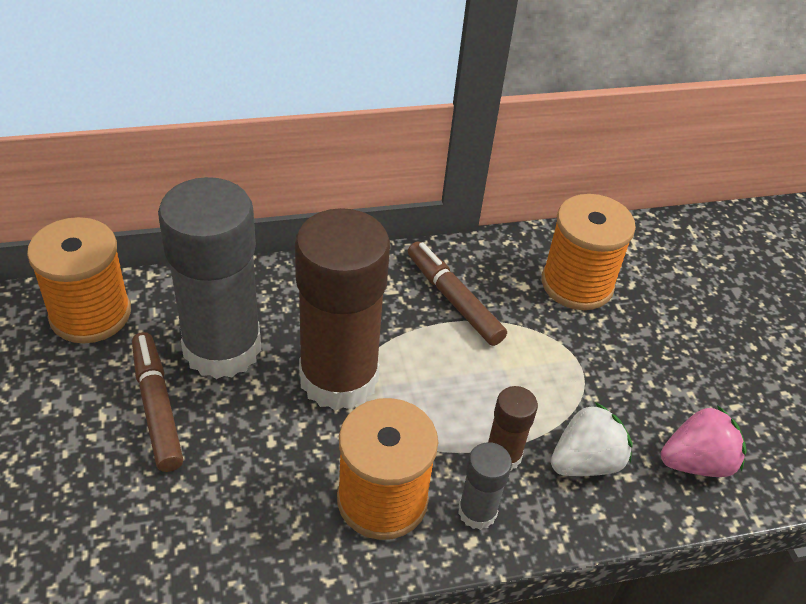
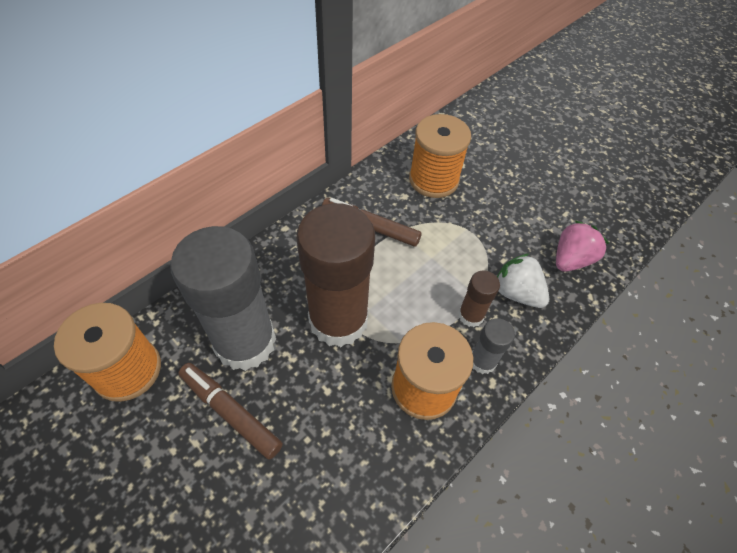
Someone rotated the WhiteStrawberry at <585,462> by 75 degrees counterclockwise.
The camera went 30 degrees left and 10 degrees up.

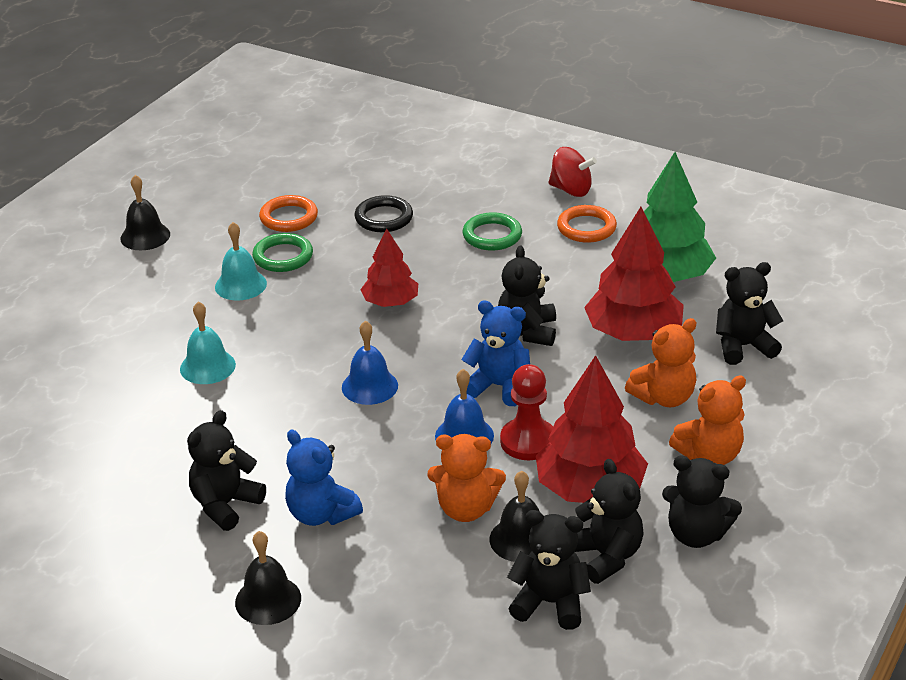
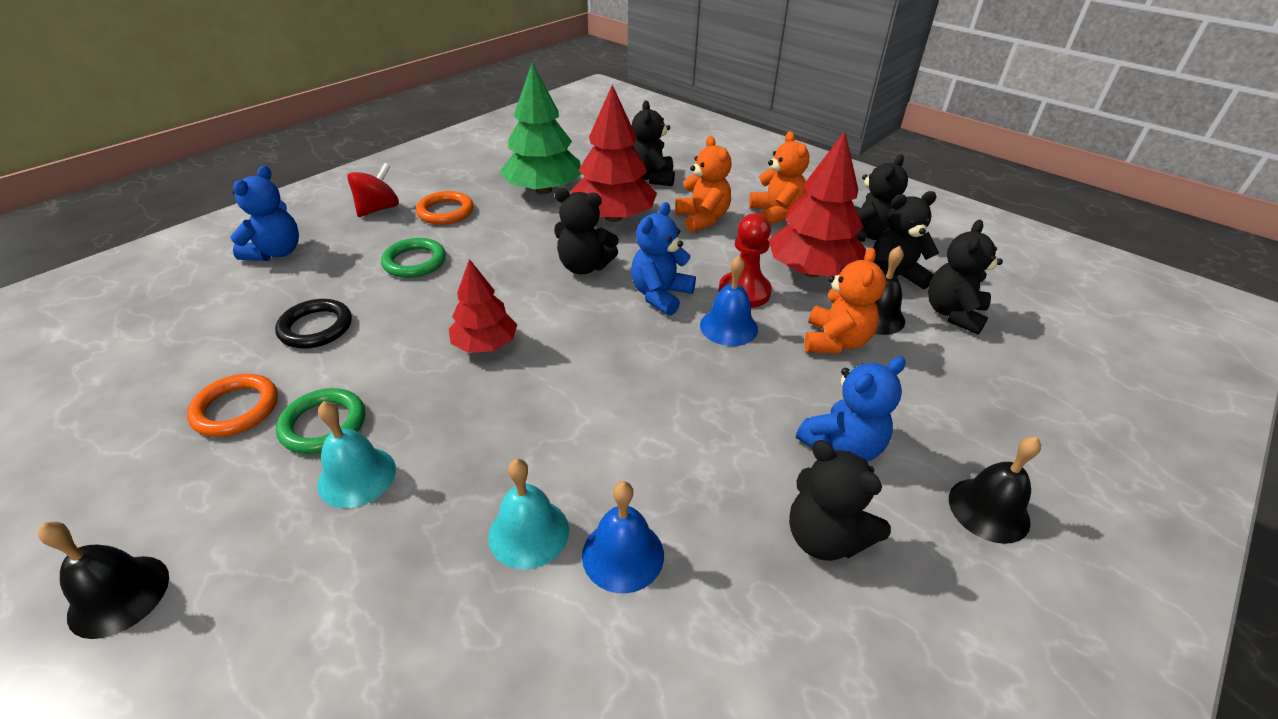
Someone put down the BlueTeddyBear at <276,252>.
Someone carried the BlueBell from <369,386> to <623,554>.
The camera went 80 degrees left and 5 degrees up.

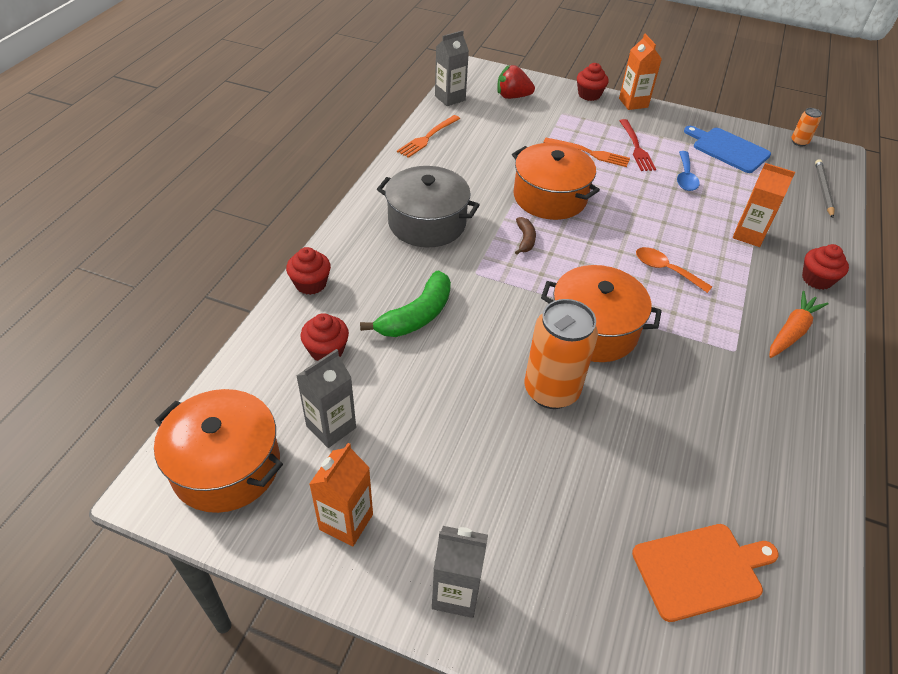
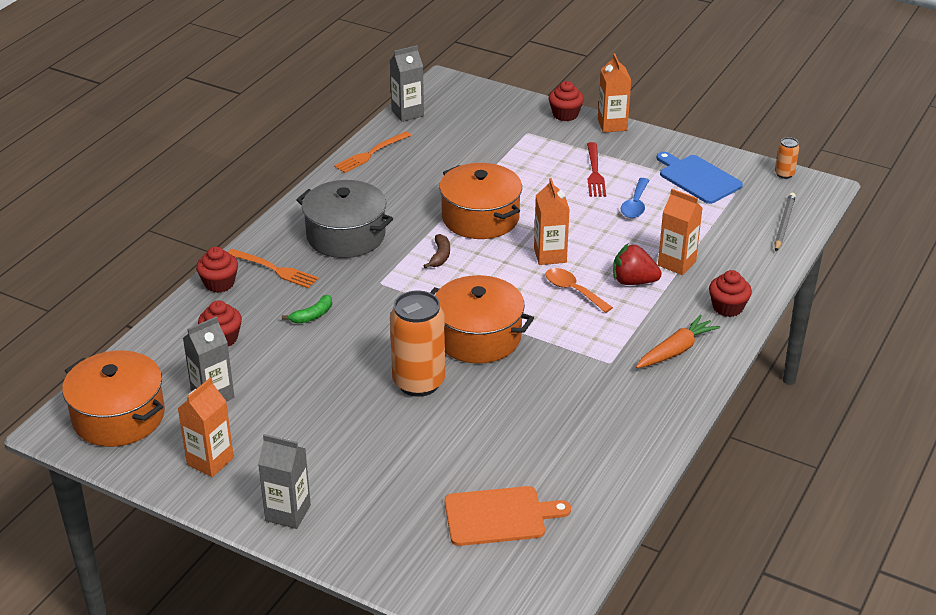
Someone carried the OrangeFork from <590,153> to <275,269>.
Someone scaled the GreenBanana at <417,315> by 0.54.
Someone put down the OrangeCarton at <550,255>.
Someone carried the RedStrawberry from <512,96> to <633,281>.
The camera went 10 degrees right and 10 degrees down.

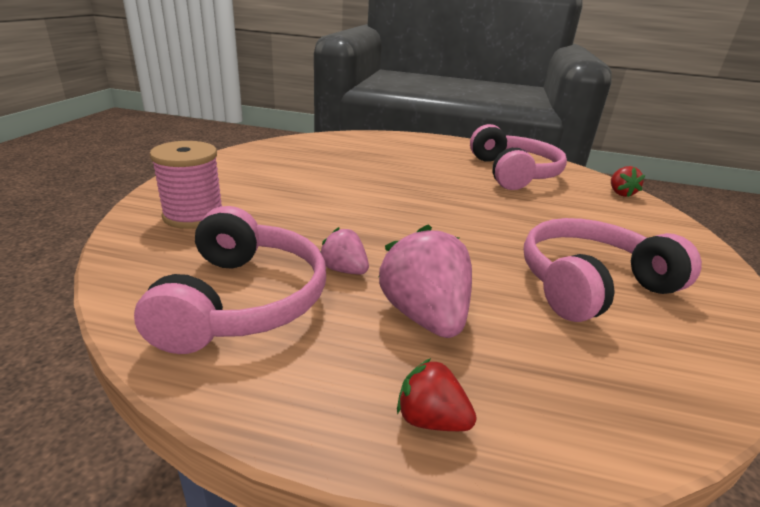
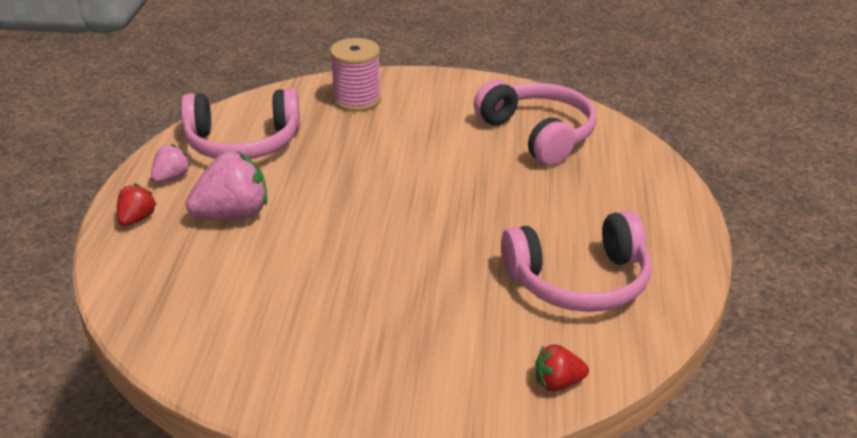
Someone carried the PinkStrawberry from <344,270> to <171,178>.
Someone carried the PinkHeadphones from <591,284> to <538,134>.
The camera went 85 degrees right and 5 degrees up.

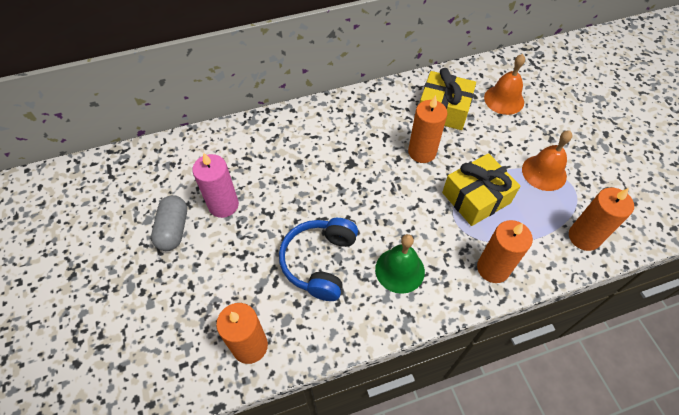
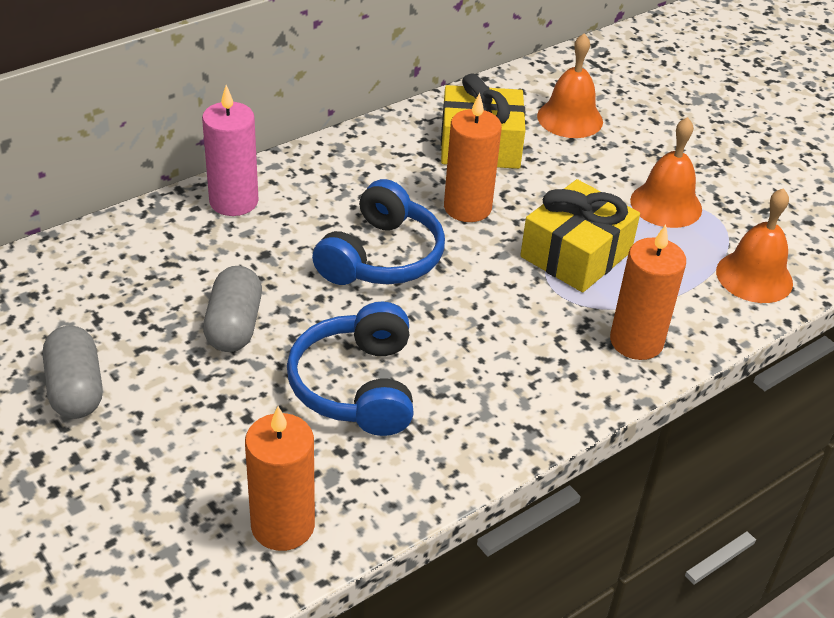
Someone carried the PinkCandle from <223,205> to <233,201>.
Someone put down the GreyCapsule at <234,326>.
Someone put down the BlueHeadphones at <381,257>.
Someone swapped the OrangeCandle at <584,237> for the OrangeBell at <754,277>.
Someone took away the GreenBell at <400,270>.
The camera went 20 degrees left and 15 degrees down.

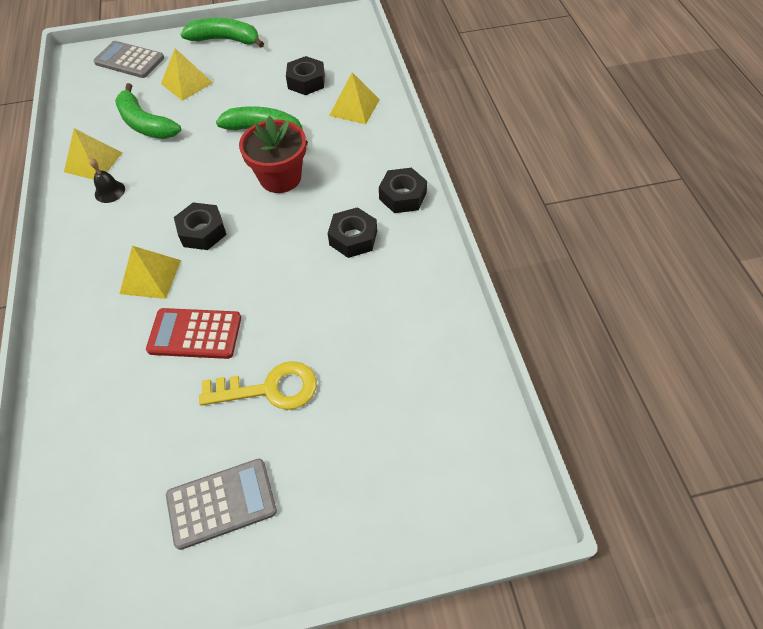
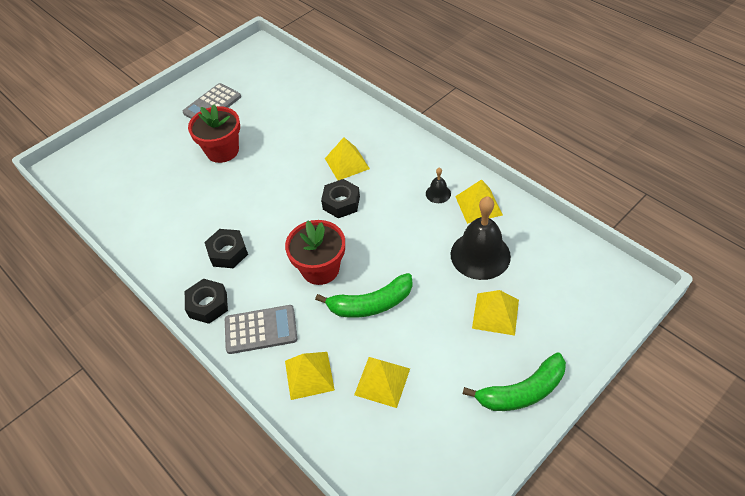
Someone swapped the YellowKey at <269,389> for the RedFlowerPot at <222,151>.
Someone carried the GreyCalculator from <129,60> to <261,330>.
Someone swapped the BlackNut at <306,81> for the YellowPyramid at <382,381>.
Someone swapped the GreenBanana at <145,124> for the BlackBell at <480,255>.
Someone took away the RedCalculator at <195,334>.
The camera went 150 degrees right and 5 degrees down.

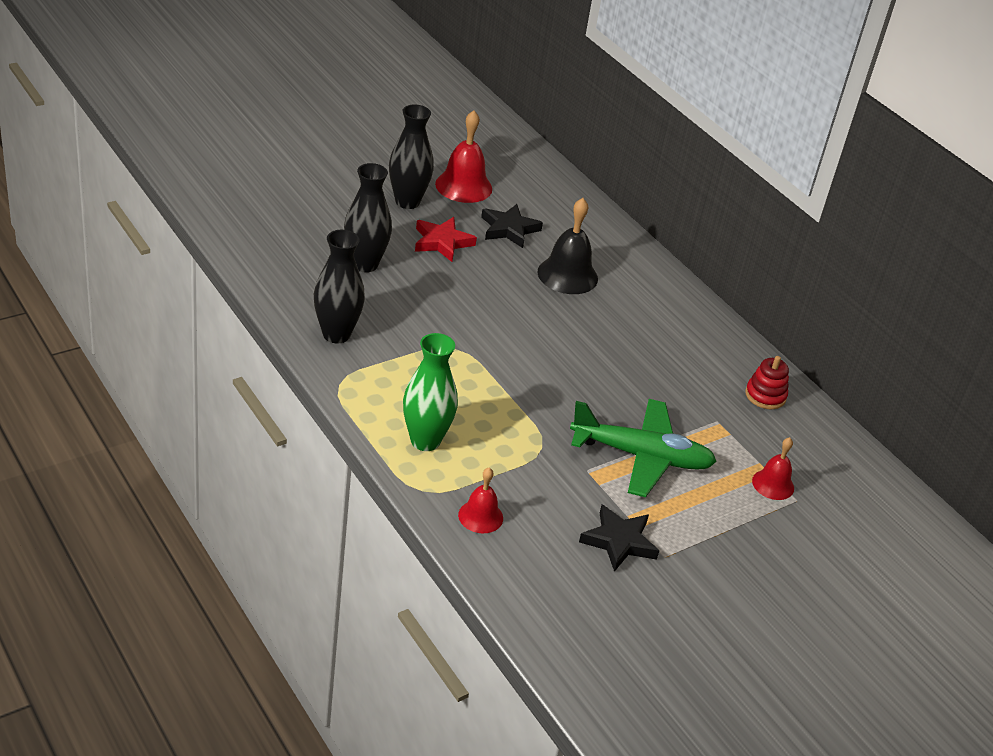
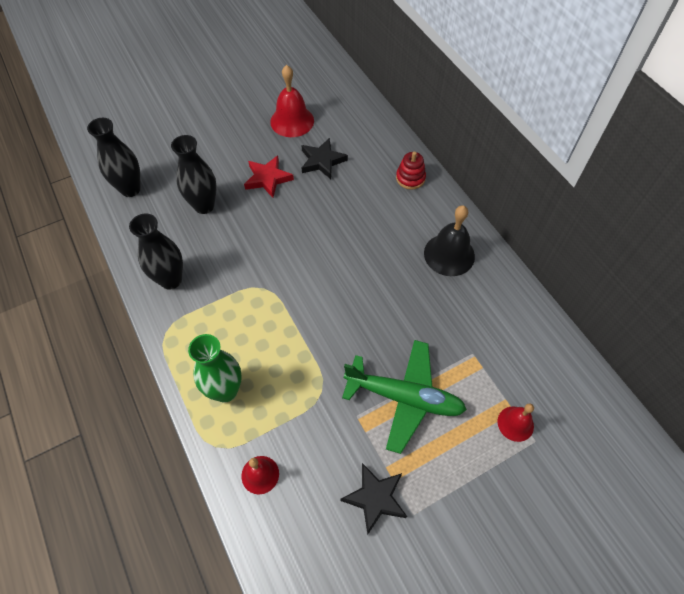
Someone carried the BlackVase from <407,202> to <130,189>.
Someone carried the RedStackingToy from <765,395> to <410,178>.
Someone carried the BlackBell from <567,275> to <449,254>.
The camera went 10 degrees right and 20 degrees up.

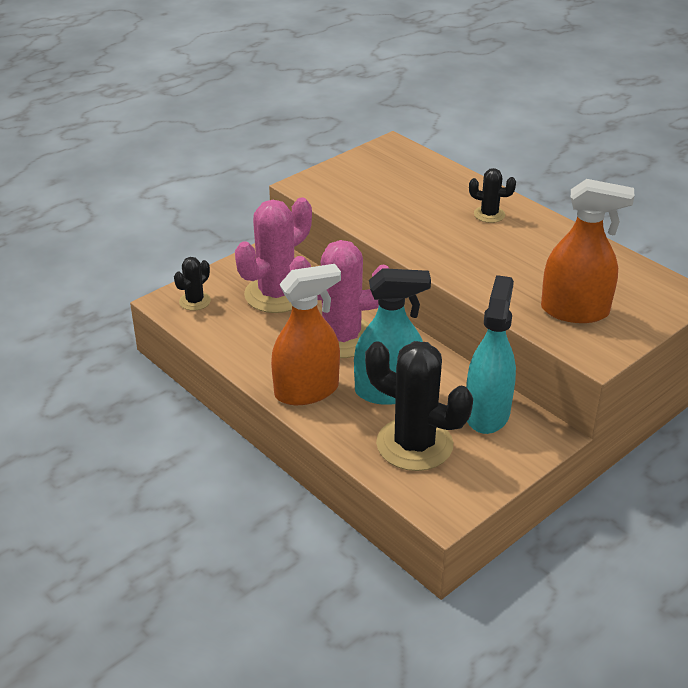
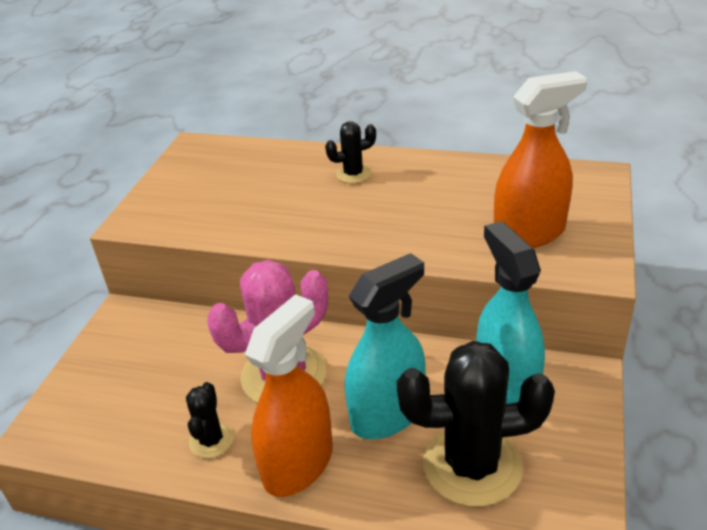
Someone carried the BlackCactus from <195,301> to <211,440>.
Someone took away the PinkCactus at <276,294>.
The camera went 30 degrees left and 0 degrees up.

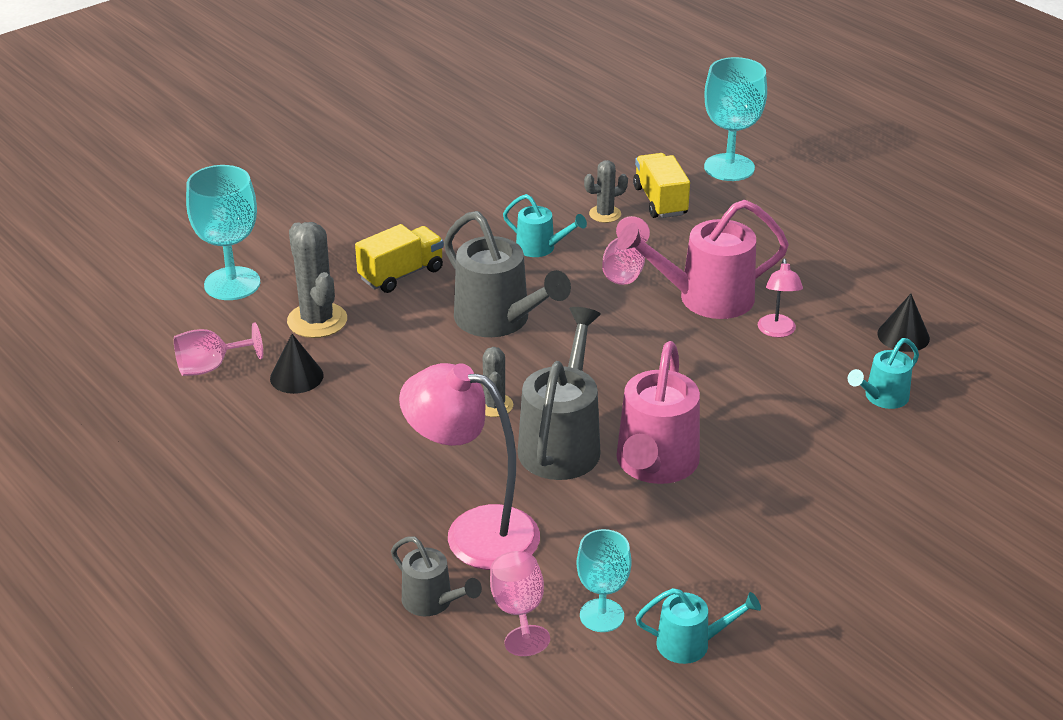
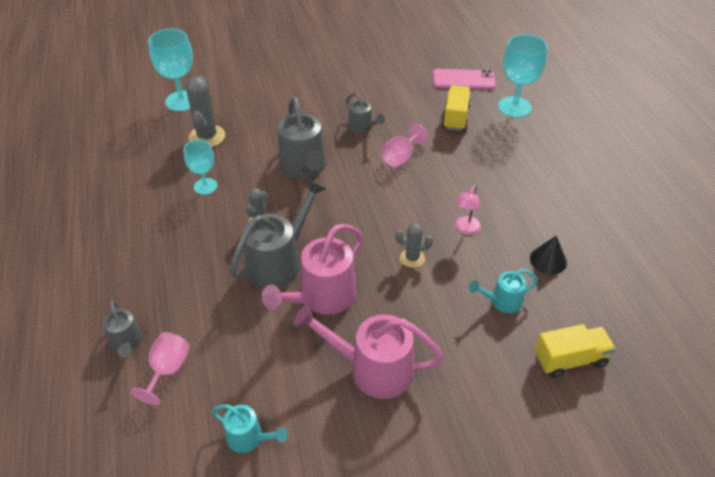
Someone carried the TurquoiseGoblet from <601,615> to <205,186>.
Someone carried the PinkWateringCan from <704,299> to <371,369>.
Someone repainted the TurquoiseWateringCan at <541,248>, which became the GreyWateringCan at <362,128>.
Someone carried the GreyCactus from <605,214> to <412,258>.
Someone put down the PinkPhone at <463,80>.
Someone carried the YellowTruck from <401,274> to <570,359>.
Someone took away the PinkGoblet at <211,367>.
Someone took away the BlackCone at <296,376>.
Someone took away the PinkLamp at <474,532>.
The camera went 25 degrees right and 10 degrees up.

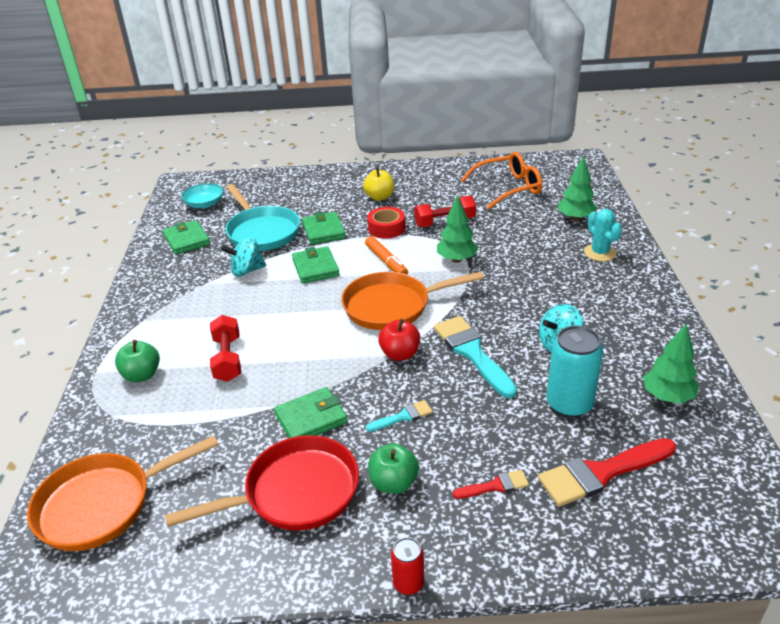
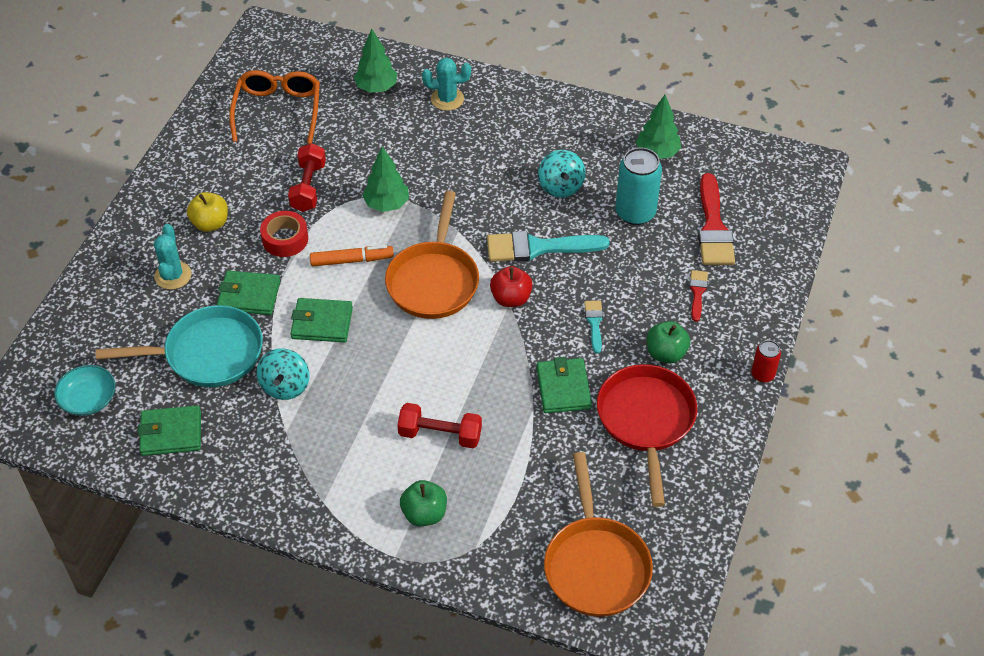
Someone put down the TurquoiseCactus at <173,275>.
The camera went 70 degrees left and 15 degrees up.

